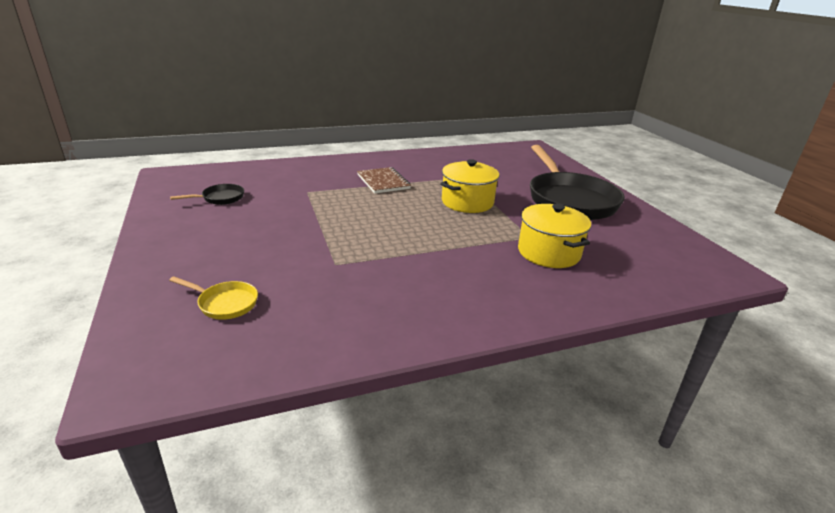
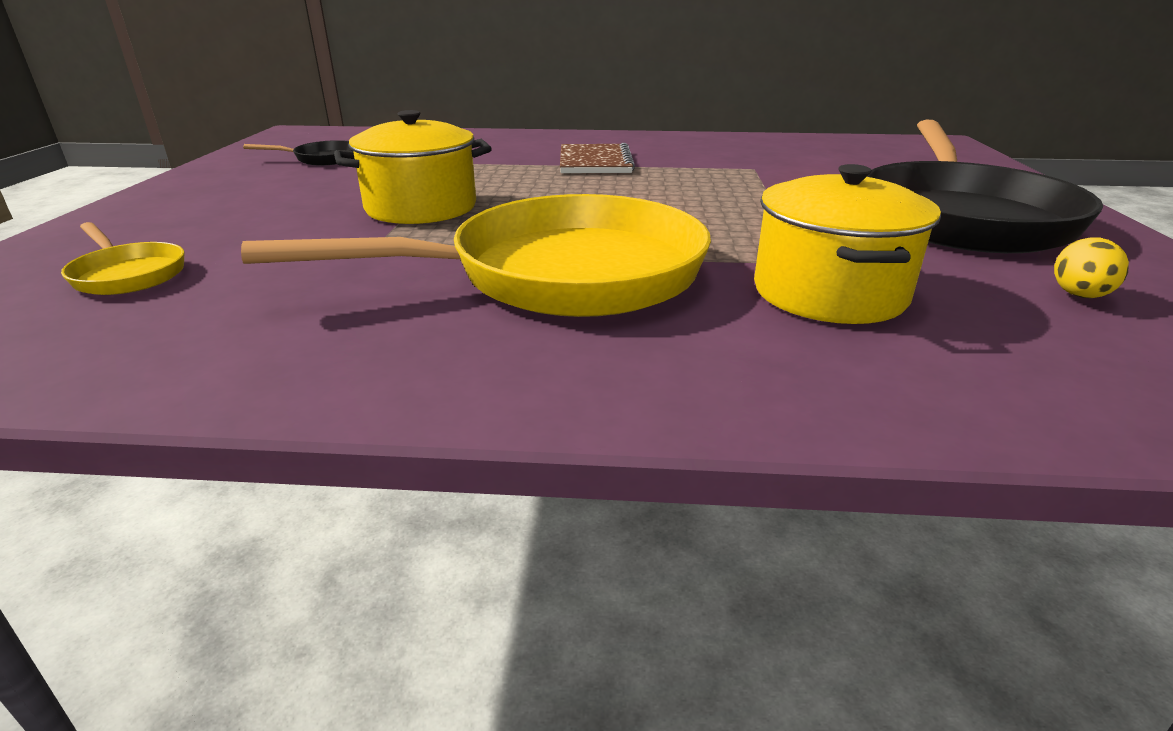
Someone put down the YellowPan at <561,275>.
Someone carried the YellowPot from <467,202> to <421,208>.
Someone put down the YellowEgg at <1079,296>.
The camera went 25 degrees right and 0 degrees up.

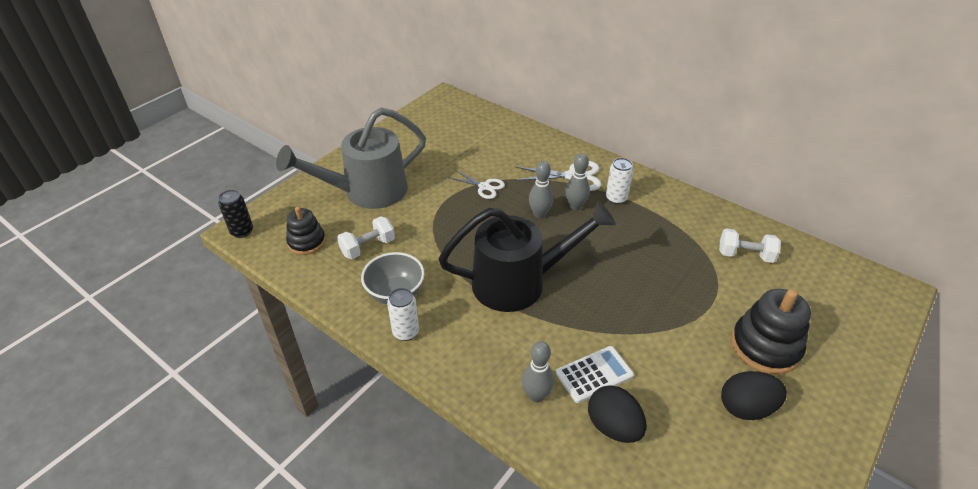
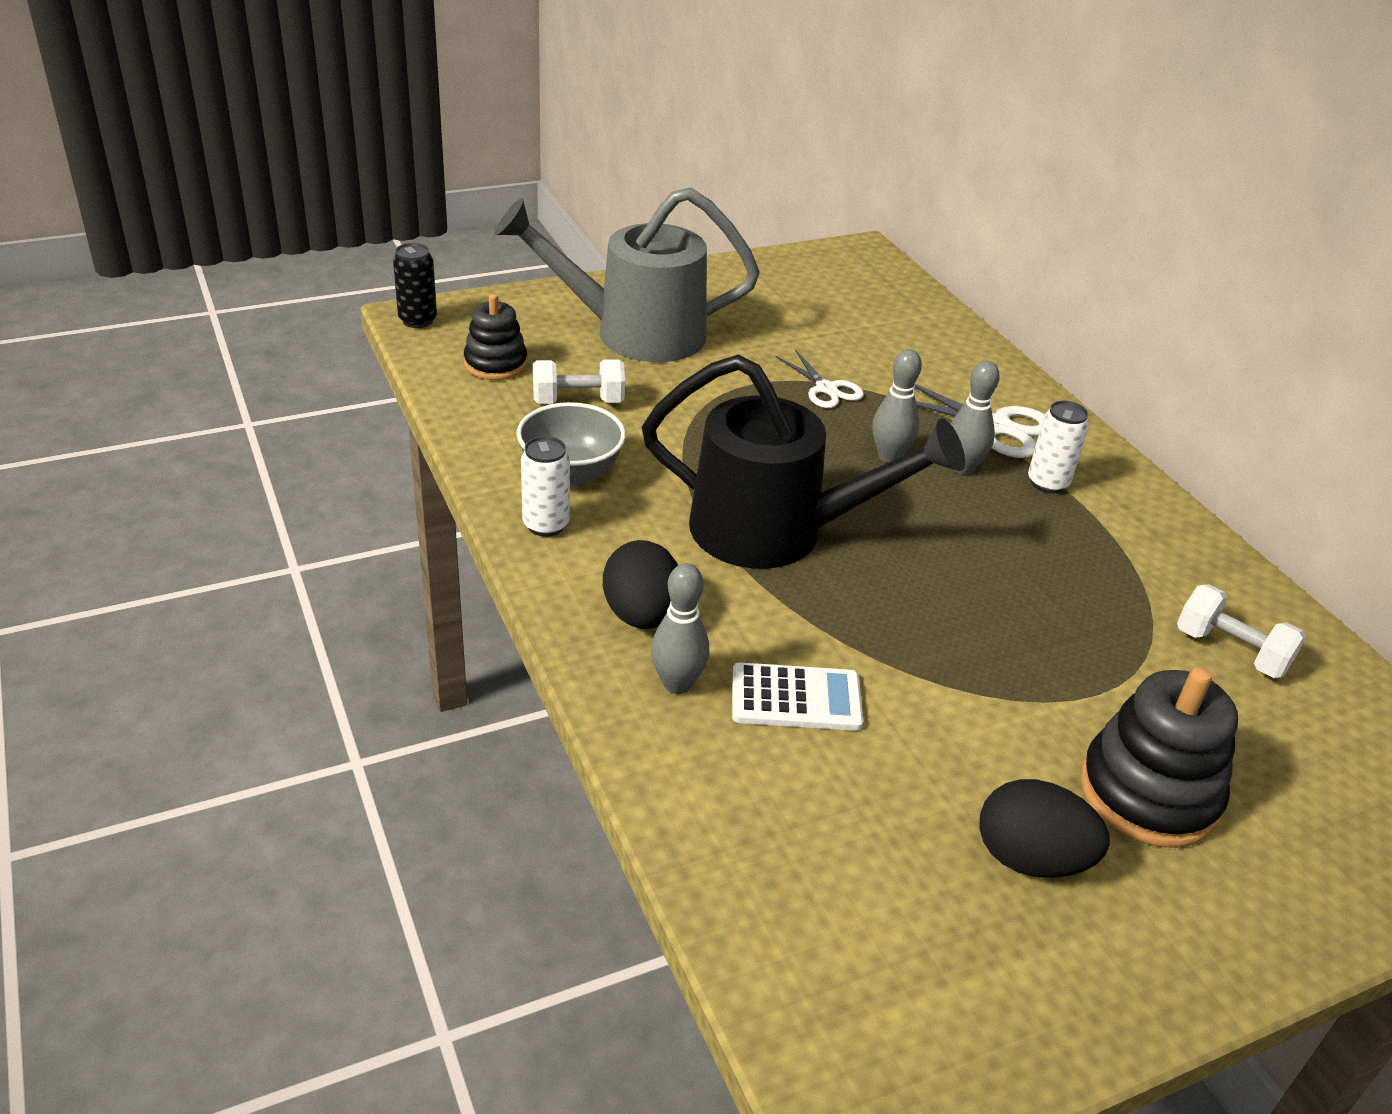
Someone carried the BlackEgg from <613,426> to <641,615>.
The camera went 25 degrees right and 5 degrees down.

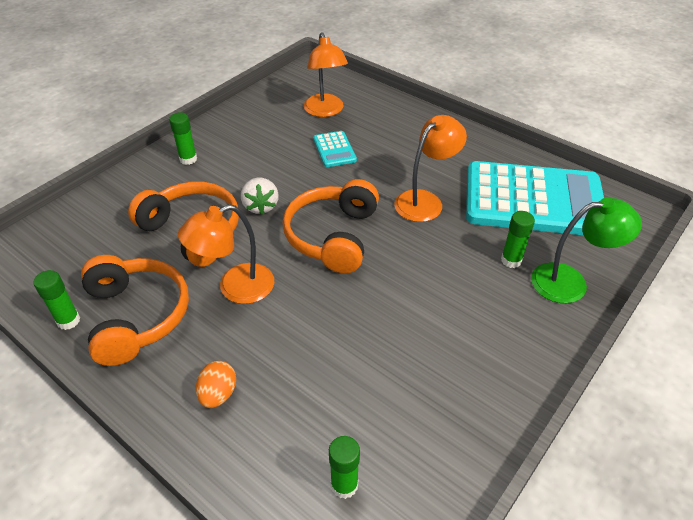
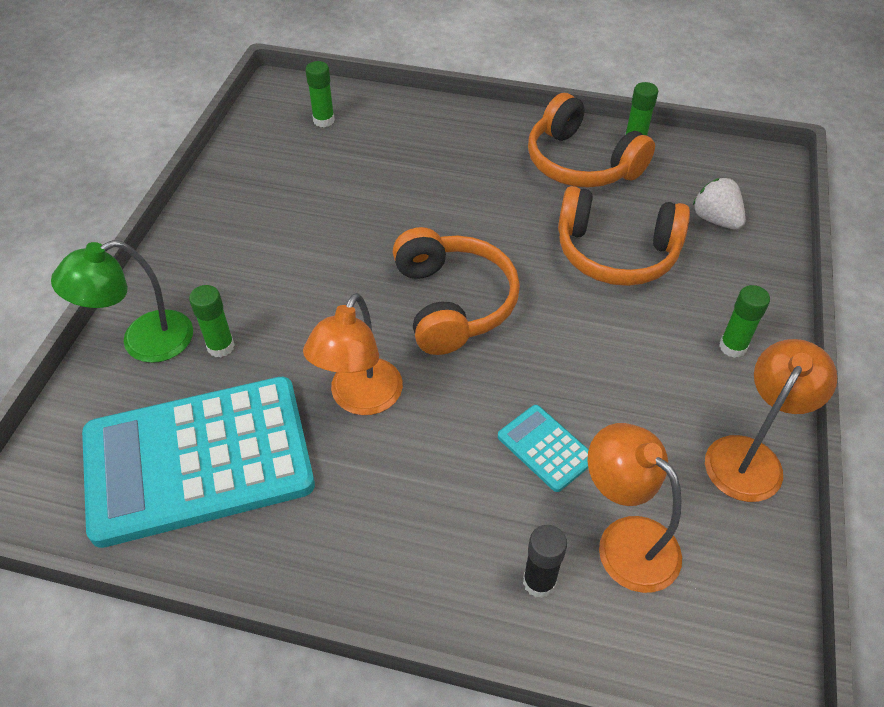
Someone put down the BlackGlueStick at <539,582>.
Someone carried the WhiteStrawberry from <261,206> to <715,220>.
Someone carried the OrangeLamp from <235,288> to <750,456>.
Someone took away the OrangeEgg at <218,394>.
The camera went 155 degrees right and 5 degrees up.

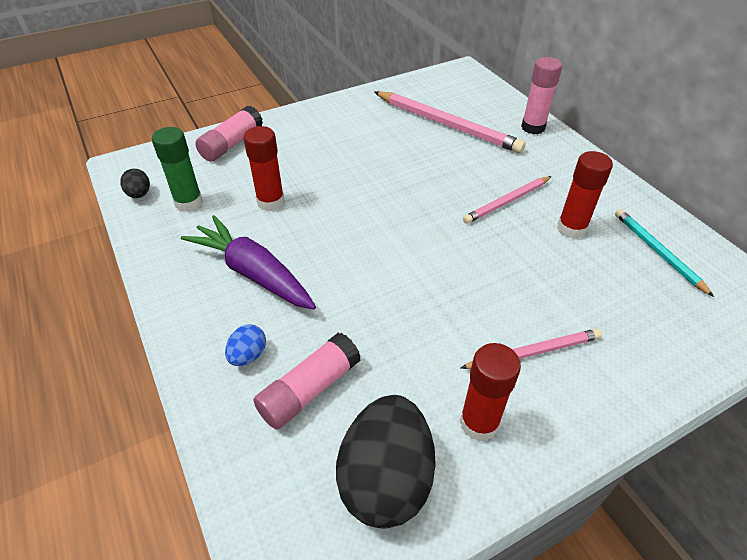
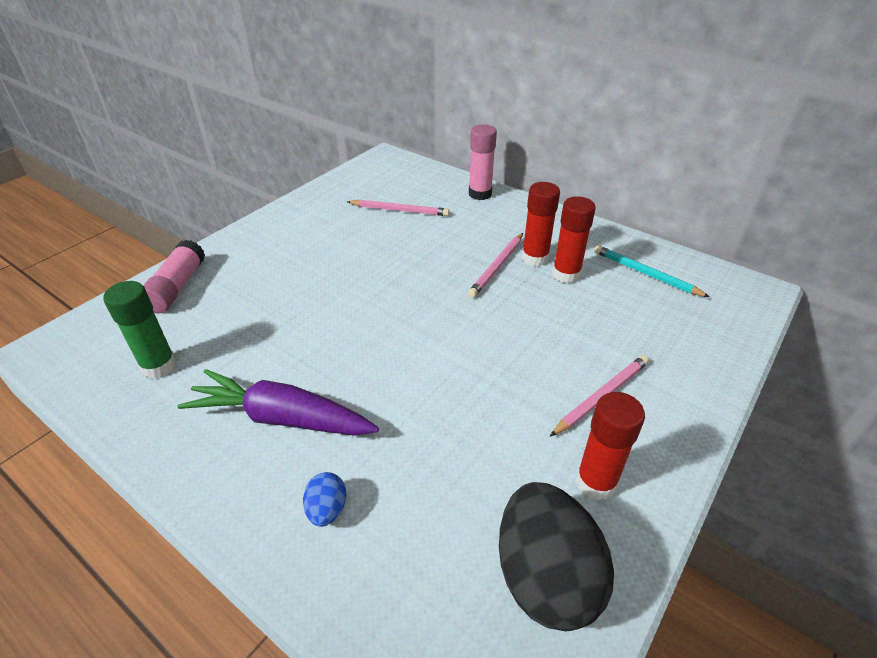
Someone scaled the PinkPencil at <446,125> by 0.59.
Someone carried the RedGlueStick from <271,202> to <535,258>.
Someone took away the BlackEgg at <139,194>.
Someone took away the PinkGlueStick at <309,390>.
The camera went 25 degrees left and 5 degrees down.

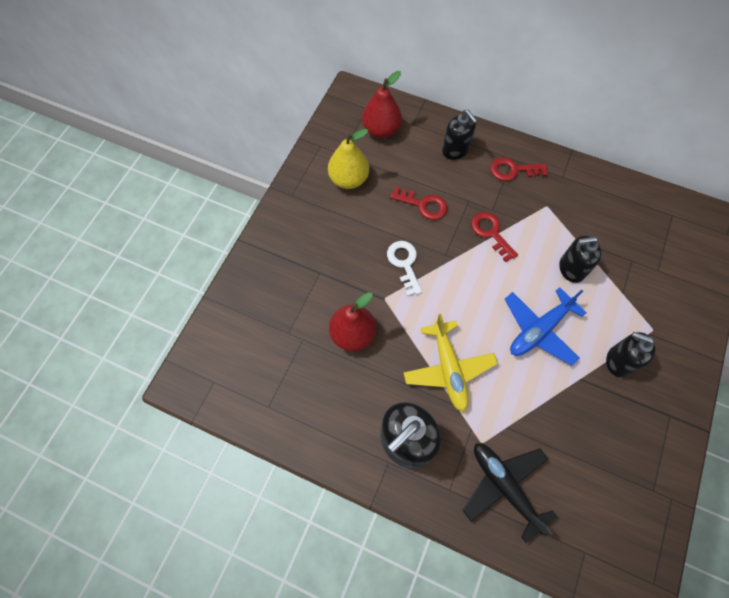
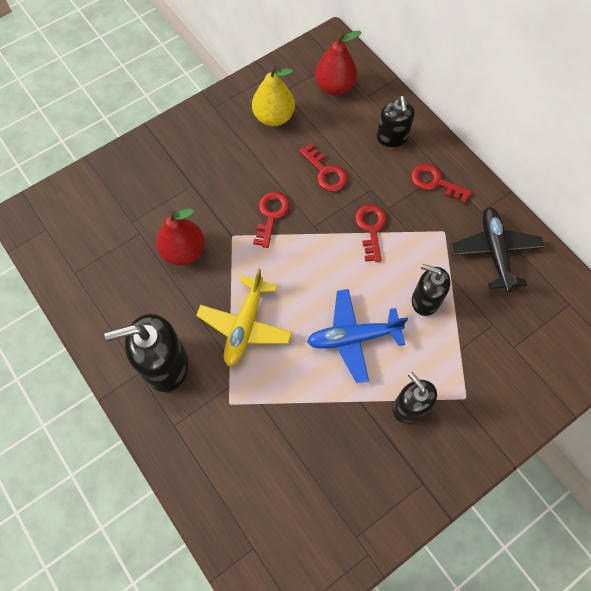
Someone repainted the WhiteKey at <404,263>, which became the RedKey at <271,215>.
Someone carried the BlackPlane from <504,486> to <494,252>.
The camera went 30 degrees right and 0 degrees up.

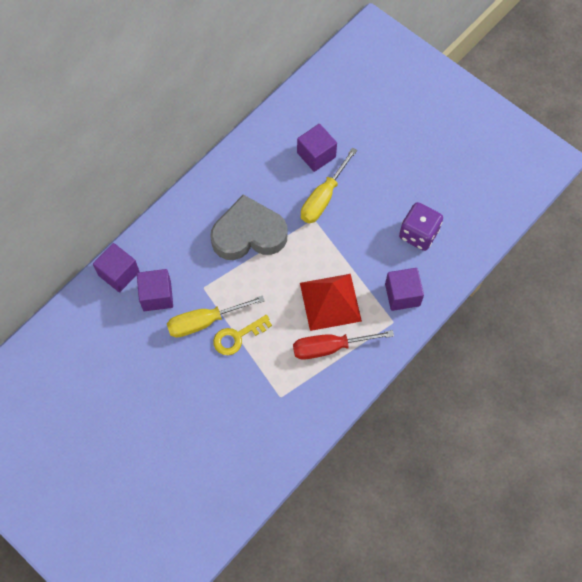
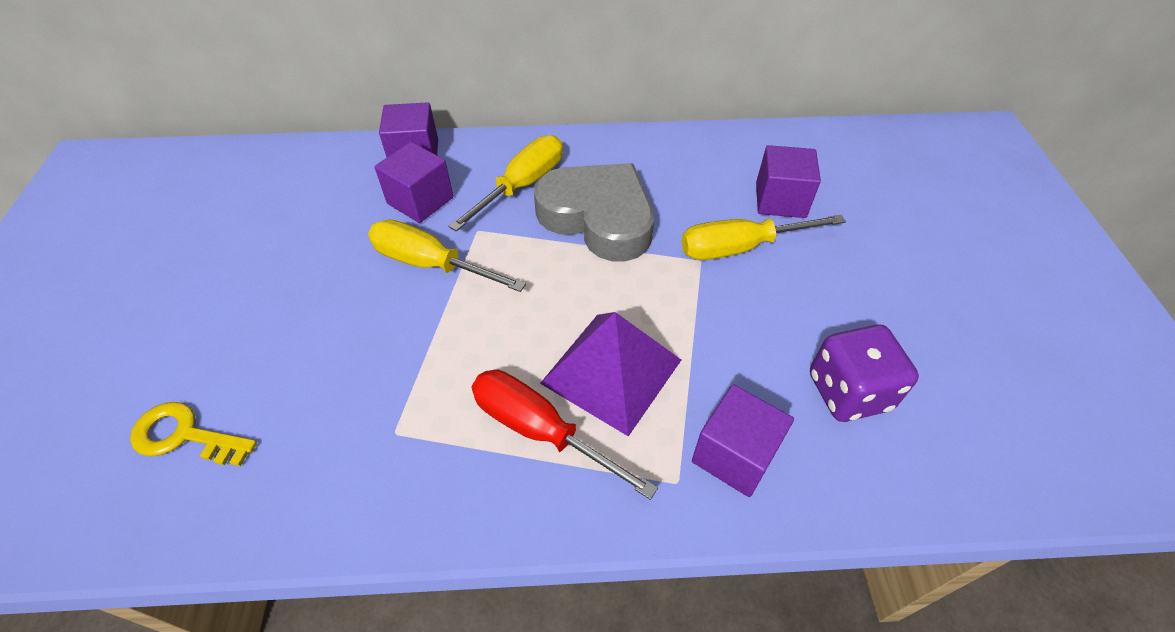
Someone carried the YellowKey from <237,337> to <184,436>.
Someone put down the YellowScrewdriver at <522,185>.
Someone repainted the RedPyramid at <330,301>, which became the PurplePyramid at <611,371>.
The camera went 45 degrees right and 15 degrees down.

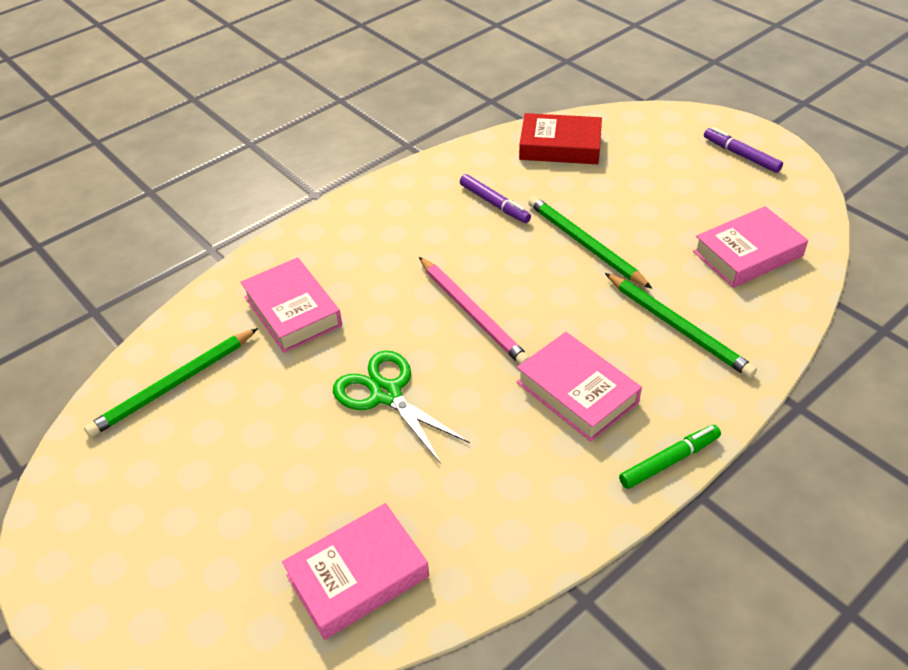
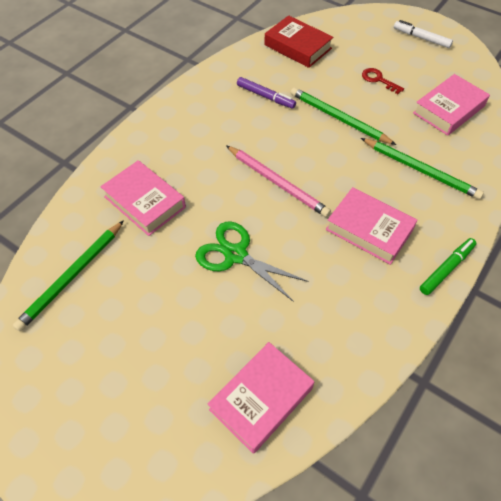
Someone rotated the RedBook at <560,146> by 45 degrees clockwise.
Someone put down the RedKey at <378,80>.
Someone repainted the PurpleMarker at <741,155>, which became the WhiteMarker at <421,38>.
The camera went 15 degrees left and 10 degrees up.

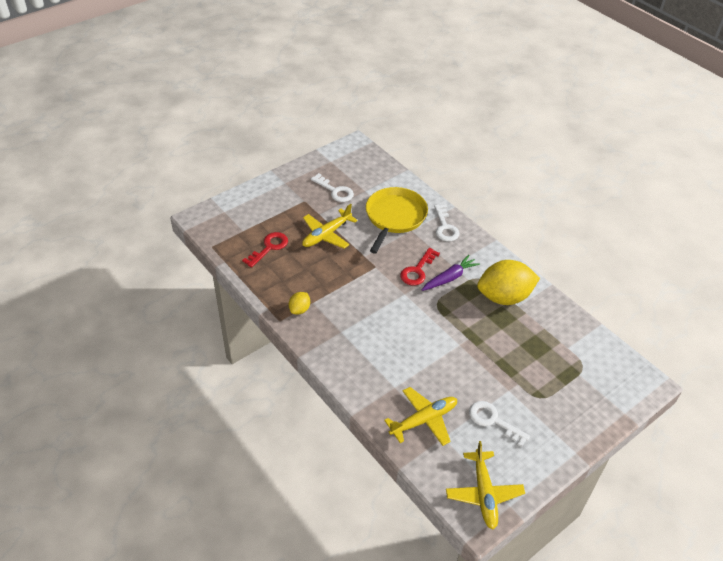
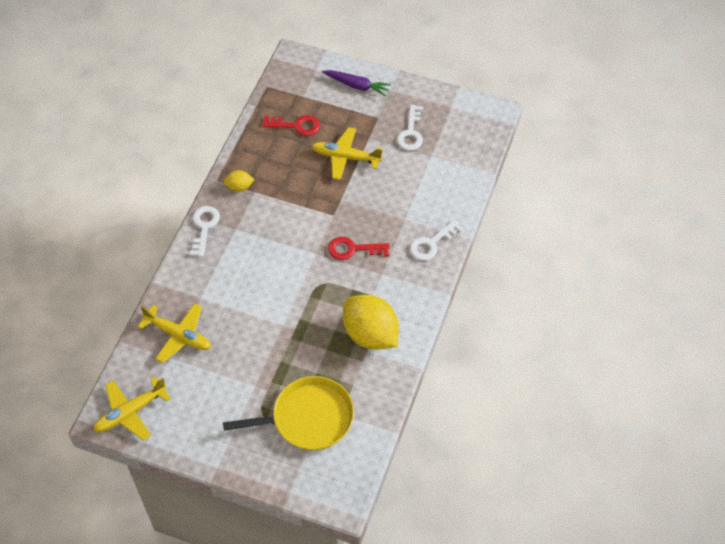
Someone carried the WhiteKey from <493,421> to <204,227>.
Someone carried the YellowPan from <394,217> to <308,418>.
Someone carried the PurpleCarrot from <449,278> to <357,86>.
The camera went 60 degrees right and 10 degrees up.

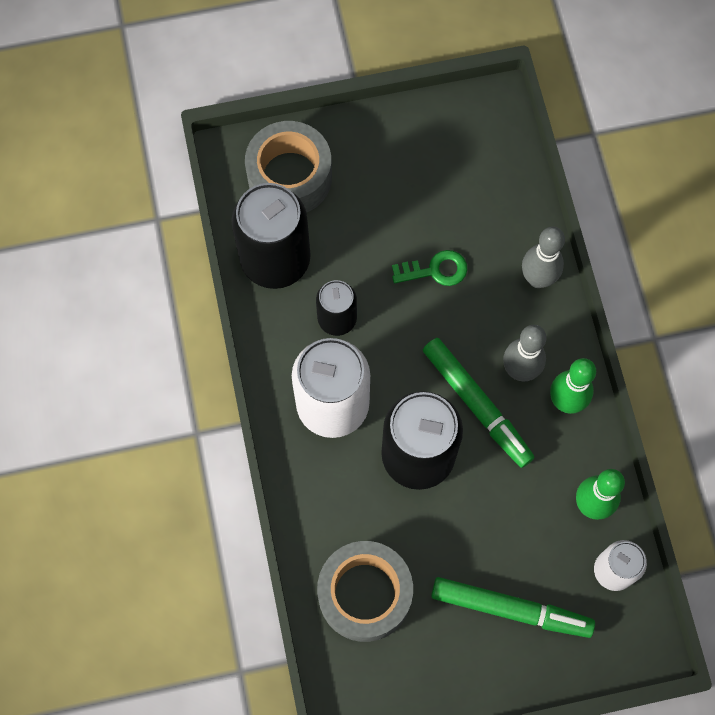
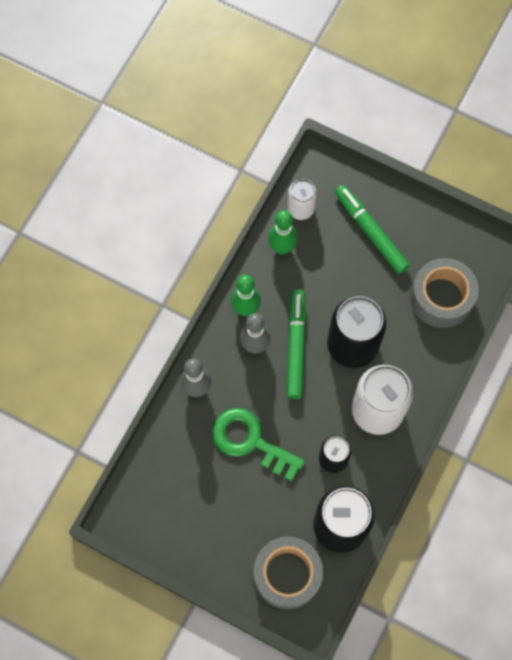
Someone scaled the GreenKey at <435,270> by 1.71.
The camera went 140 degrees left and 0 degrees up.

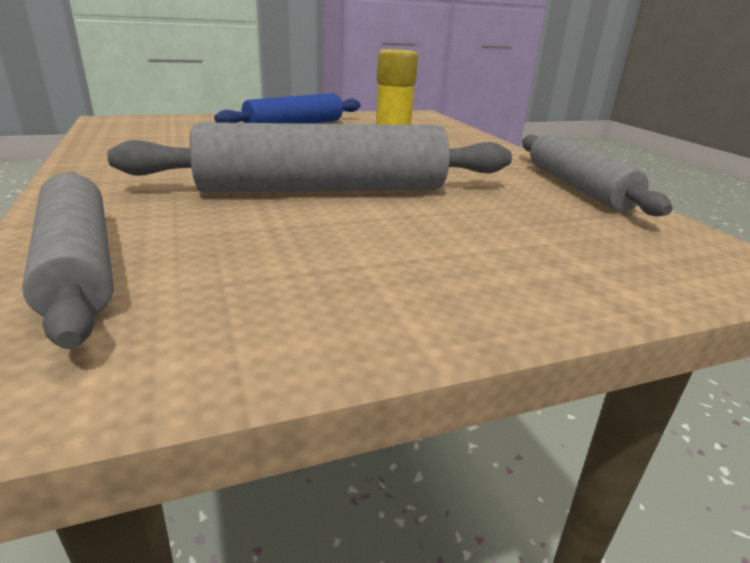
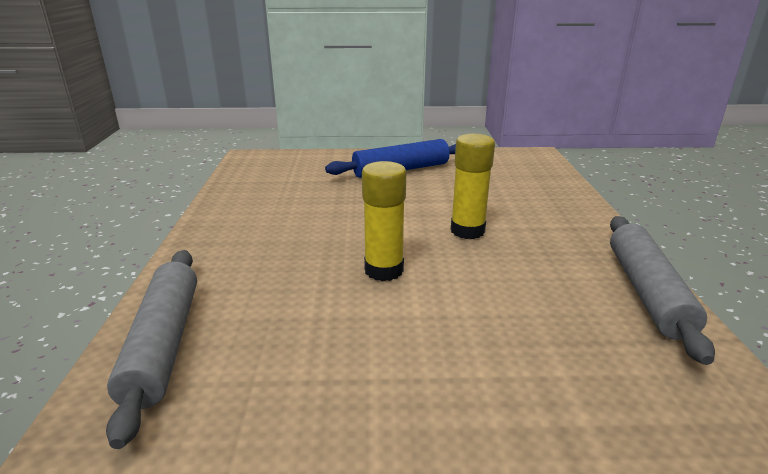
Someone swapped the GreyRollingPin at <324,189> for the YellowGlueStick at <384,270>.
The camera went 20 degrees right and 0 degrees up.

